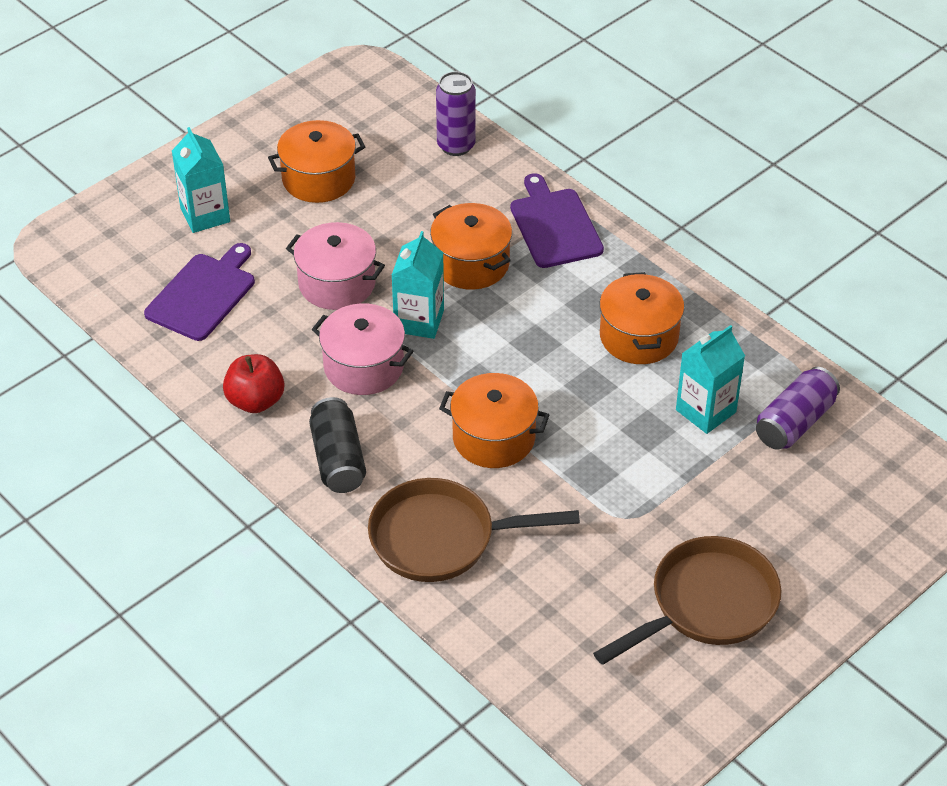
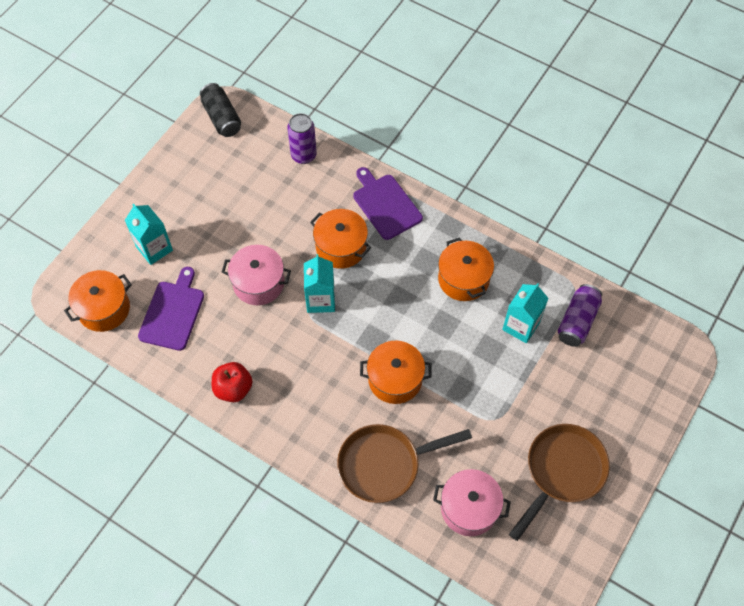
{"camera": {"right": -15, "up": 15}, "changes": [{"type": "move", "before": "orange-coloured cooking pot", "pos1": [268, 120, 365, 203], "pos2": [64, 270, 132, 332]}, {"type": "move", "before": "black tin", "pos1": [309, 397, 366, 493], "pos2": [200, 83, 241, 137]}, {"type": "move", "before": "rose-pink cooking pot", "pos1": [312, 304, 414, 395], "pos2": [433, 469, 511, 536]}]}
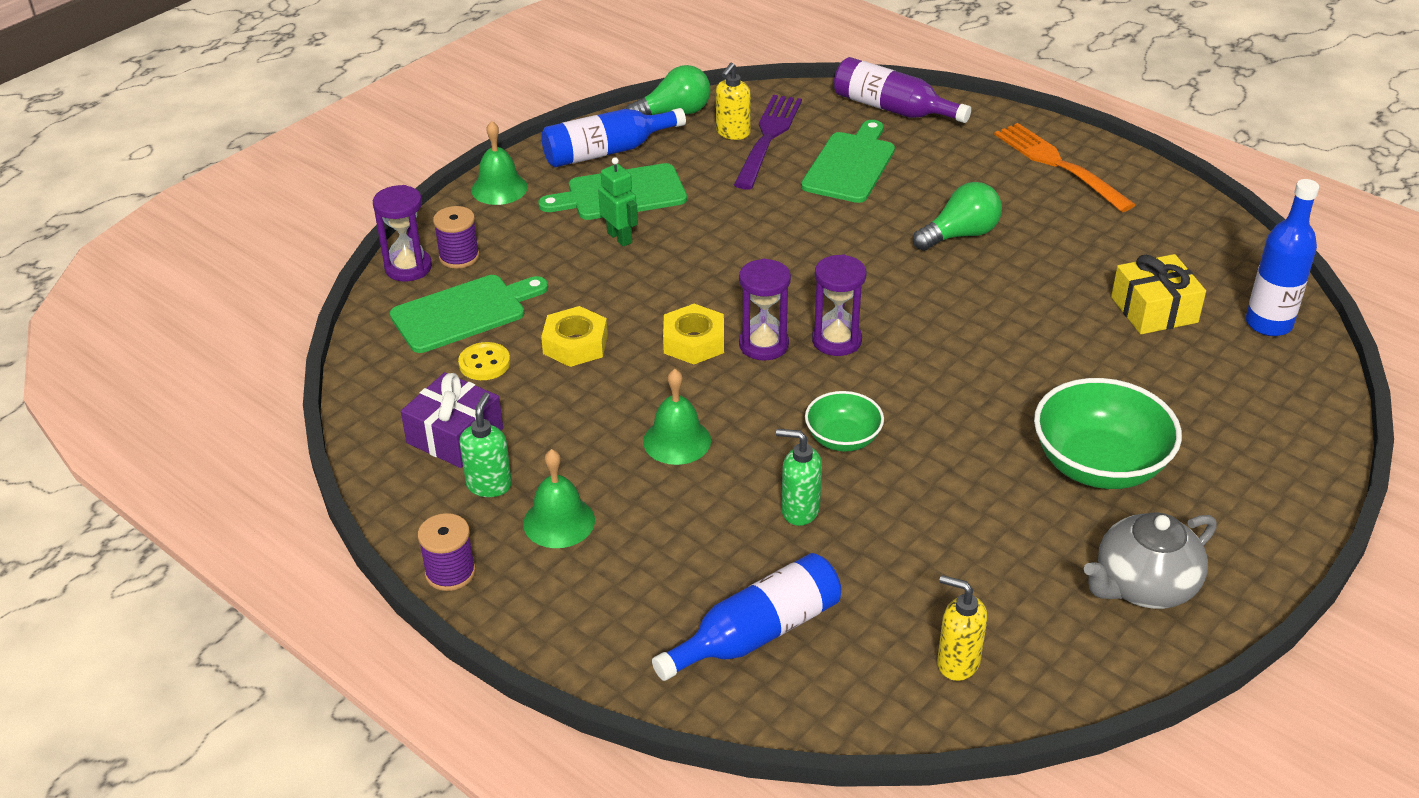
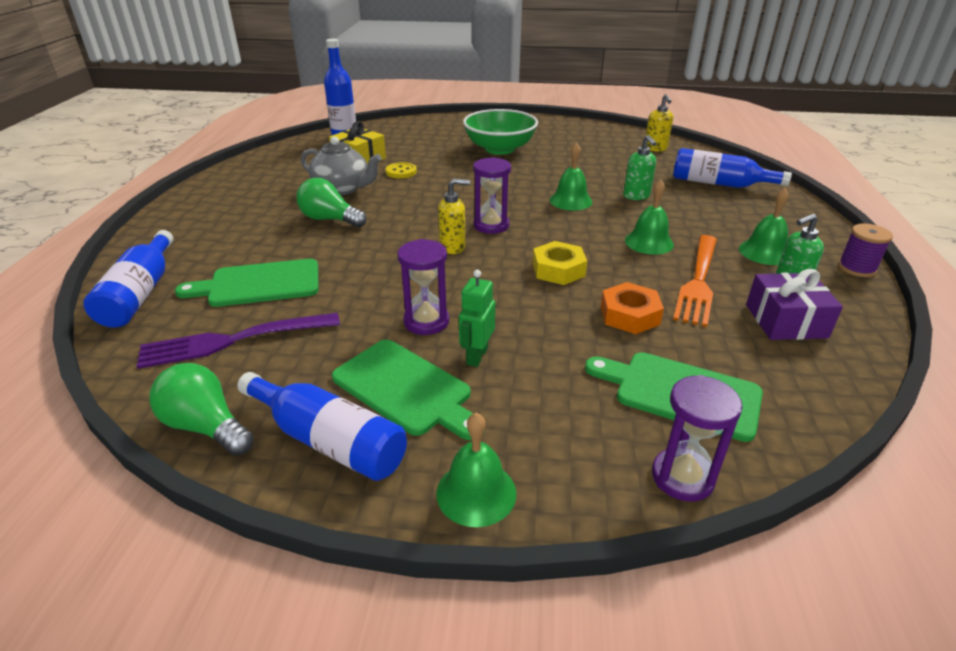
{"camera": {"right": -125, "up": -5}, "changes": [{"type": "recolor", "before": "royal purple bottle", "after": "royal blue bottle", "pos1": [834, 57, 971, 123], "pos2": [83, 230, 173, 328]}, {"type": "move", "before": "gray tea pot", "pos1": [1084, 512, 1217, 609], "pos2": [301, 137, 382, 195]}, {"type": "move", "before": "bright yellow button", "pos1": [458, 342, 510, 380], "pos2": [386, 162, 417, 178]}, {"type": "move", "before": "royal purple hourglass", "pos1": [739, 258, 791, 360], "pos2": [398, 239, 449, 335]}, {"type": "move", "before": "bright yellow soap pump", "pos1": [716, 63, 751, 140], "pos2": [438, 179, 470, 254]}, {"type": "replace", "before": "green serving bowl", "after": "green bell", "pos1": [805, 391, 884, 452], "pos2": [550, 143, 592, 211]}, {"type": "recolor", "before": "bright yellow nut", "after": "orange-coloured nut", "pos1": [541, 306, 608, 367], "pos2": [601, 282, 664, 334]}, {"type": "move", "before": "orange-coloured fork", "pos1": [994, 123, 1135, 212], "pos2": [673, 235, 717, 327]}, {"type": "delete", "before": "royal purple bobbin", "pos1": [433, 206, 479, 269]}]}
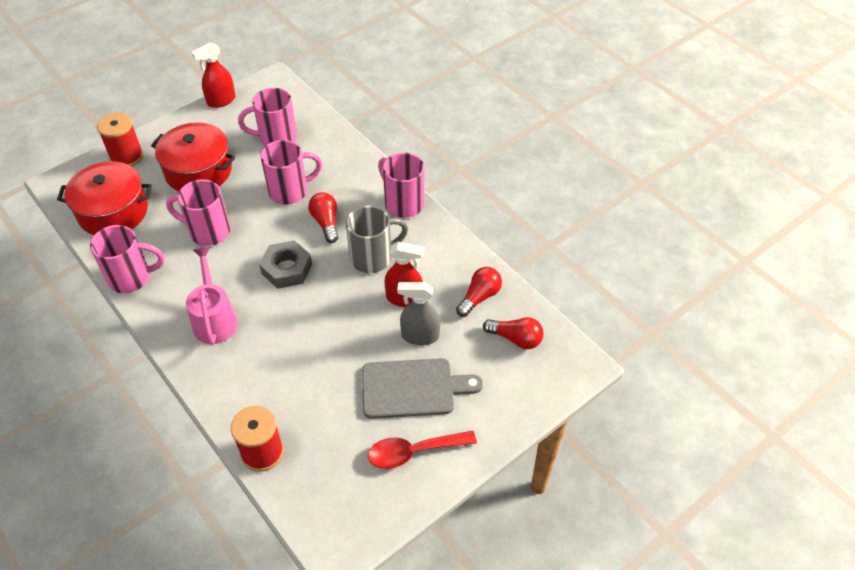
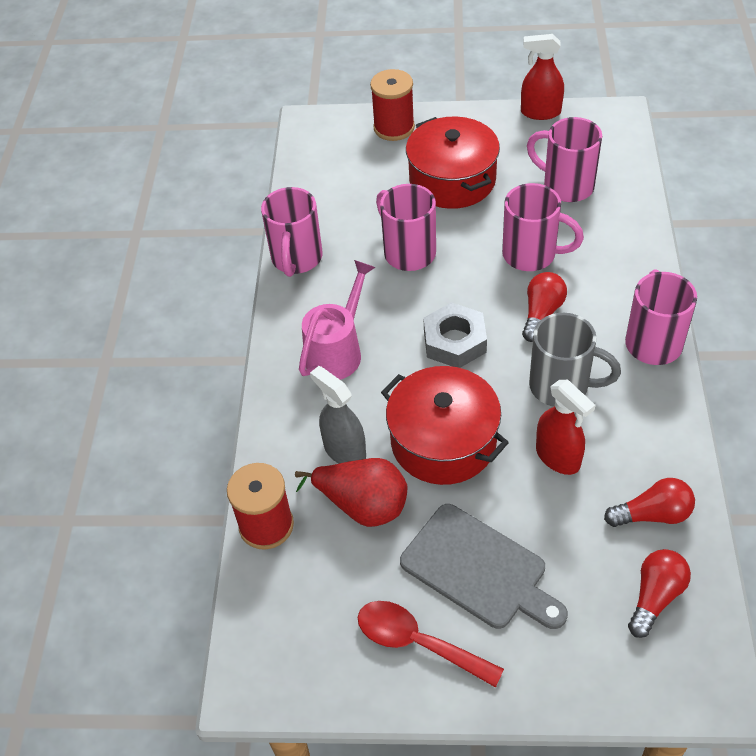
{"camera": {"right": 45, "up": 0}, "changes": [{"type": "rotate", "before": "rose-pink mug", "pos1": [90, 225, 165, 293], "pos2": [261, 187, 322, 277], "turn": 60}, {"type": "insert", "after": "scarlet pear fruit", "pos2": [295, 458, 407, 527]}, {"type": "move", "before": "gray spray cleaner", "pos1": [397, 282, 440, 345], "pos2": [310, 366, 366, 464]}, {"type": "move", "before": "scarlet cooking pot", "pos1": [57, 161, 152, 235], "pos2": [381, 366, 509, 485]}, {"type": "rotate", "before": "scarlet bulb", "pos1": [483, 317, 544, 349], "pos2": [628, 549, 691, 638], "turn": -120}]}
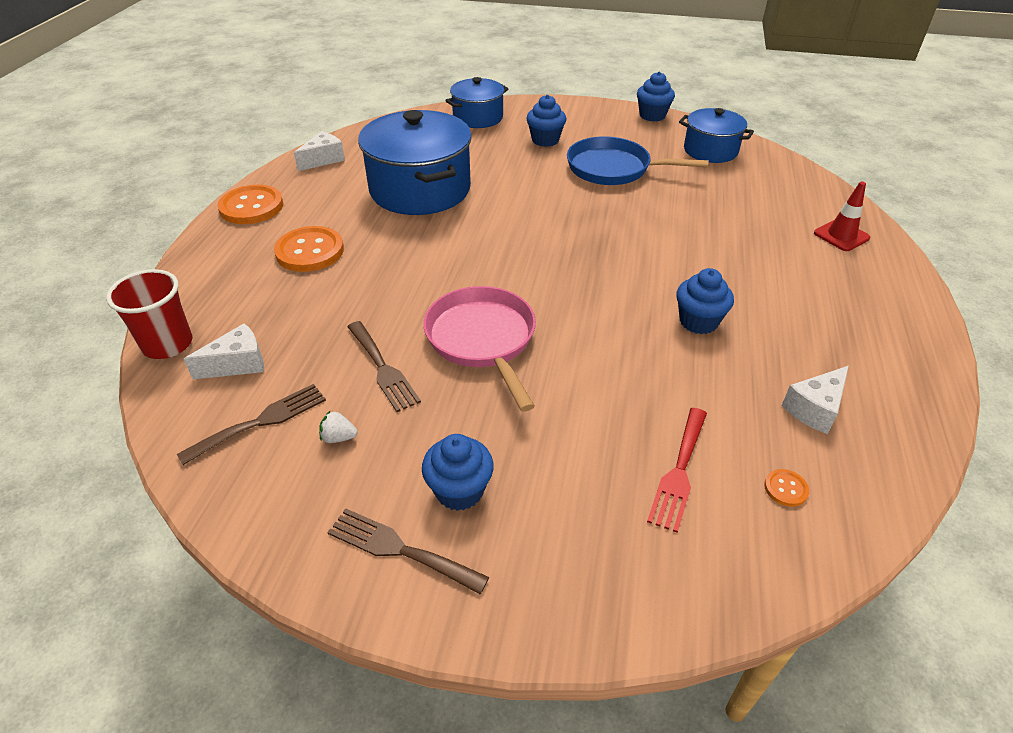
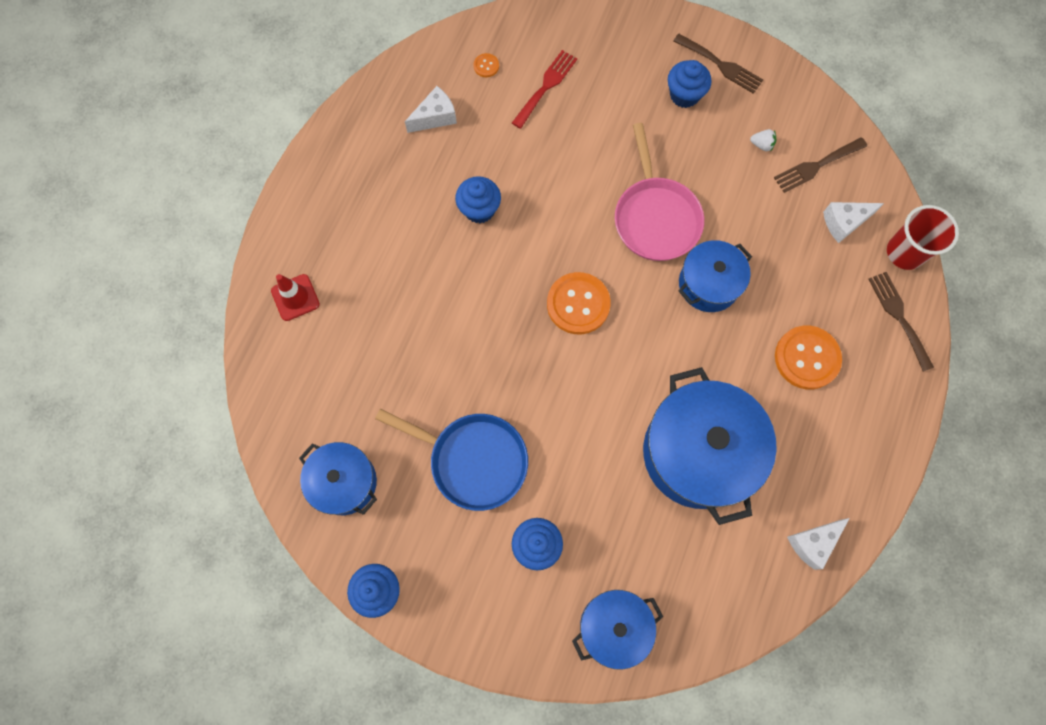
{"camera": {"right": -170, "up": 30}, "changes": [{"type": "move", "before": "orange-coloured button", "pos1": [218, 185, 283, 224], "pos2": [547, 272, 610, 334]}, {"type": "insert", "after": "royal blue cooking pot", "pos2": [678, 240, 752, 312]}, {"type": "move", "before": "russet fork", "pos1": [347, 321, 421, 412], "pos2": [868, 272, 934, 372]}]}
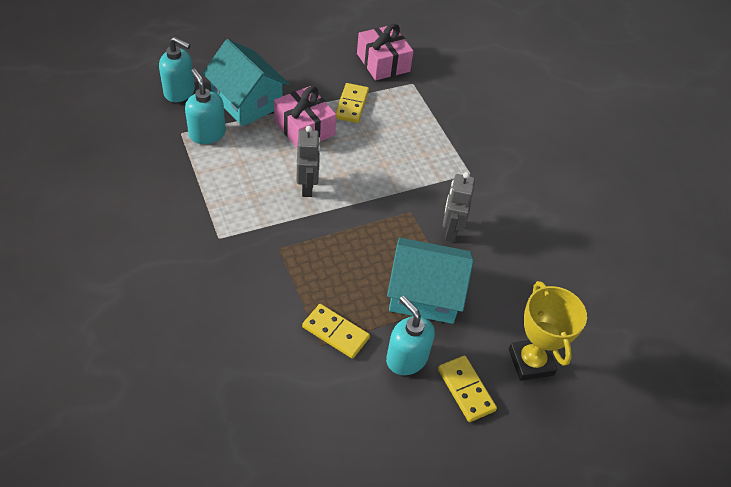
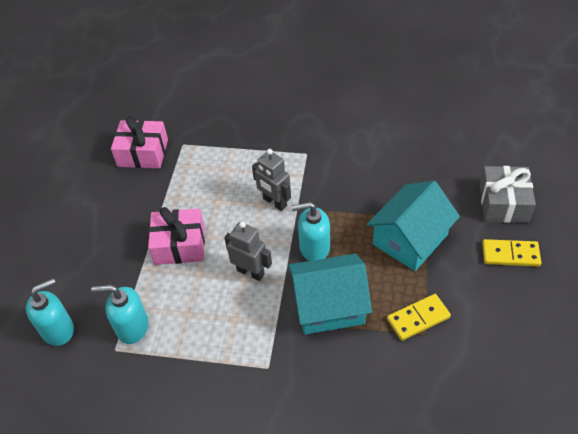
{"camera": {"right": -50, "up": 0}, "changes": [{"type": "move", "before": "gray robot", "pos1": [443, 172, 475, 242], "pos2": [252, 149, 291, 211]}, {"type": "move", "before": "teal toy house", "pos1": [202, 39, 289, 126], "pos2": [288, 254, 372, 334]}, {"type": "move", "before": "teal soap pump", "pos1": [386, 296, 435, 375], "pos2": [292, 202, 330, 261]}, {"type": "replace", "before": "bright yellow trophy", "after": "gray gift", "pos1": [509, 281, 587, 381], "pos2": [480, 166, 536, 223]}, {"type": "delete", "before": "bright yellow domino", "pos1": [335, 83, 369, 123]}]}
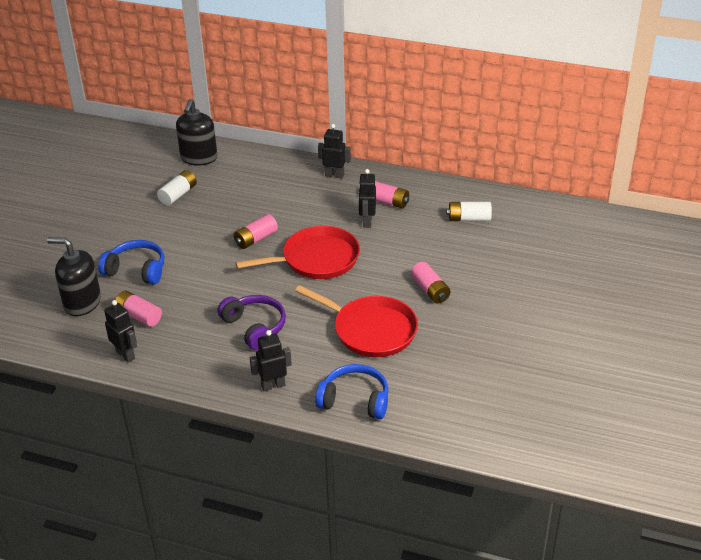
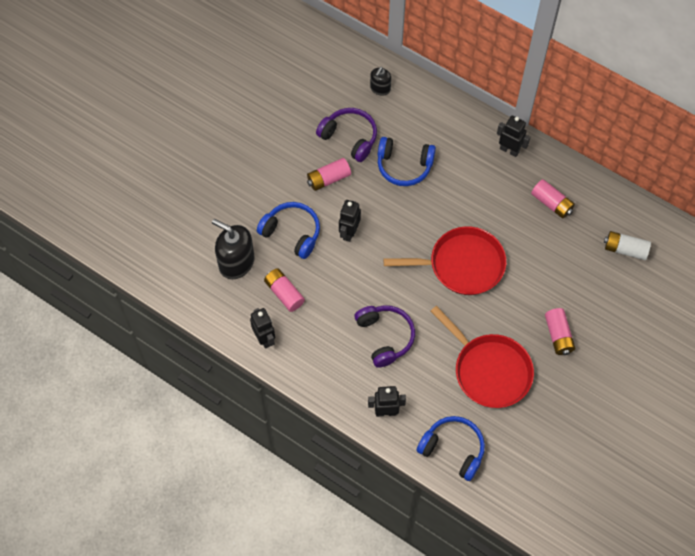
{"camera": {"right": 15, "up": 25}, "changes": [{"type": "move", "before": "rose-pink power cell", "pos1": [234, 214, 278, 249], "pos2": [307, 158, 351, 191]}, {"type": "replace", "before": "snow-white power cell", "after": "royal purple headset", "pos1": [157, 170, 197, 205], "pos2": [316, 108, 377, 162]}, {"type": "move", "before": "black robot", "pos1": [358, 169, 376, 228], "pos2": [339, 200, 361, 242]}, {"type": "resize", "before": "black soap pump", "pos1": [176, 99, 217, 166], "pos2": [370, 67, 391, 96], "scale": 0.55}, {"type": "insert", "after": "royal blue headset", "pos2": [378, 137, 436, 186]}]}
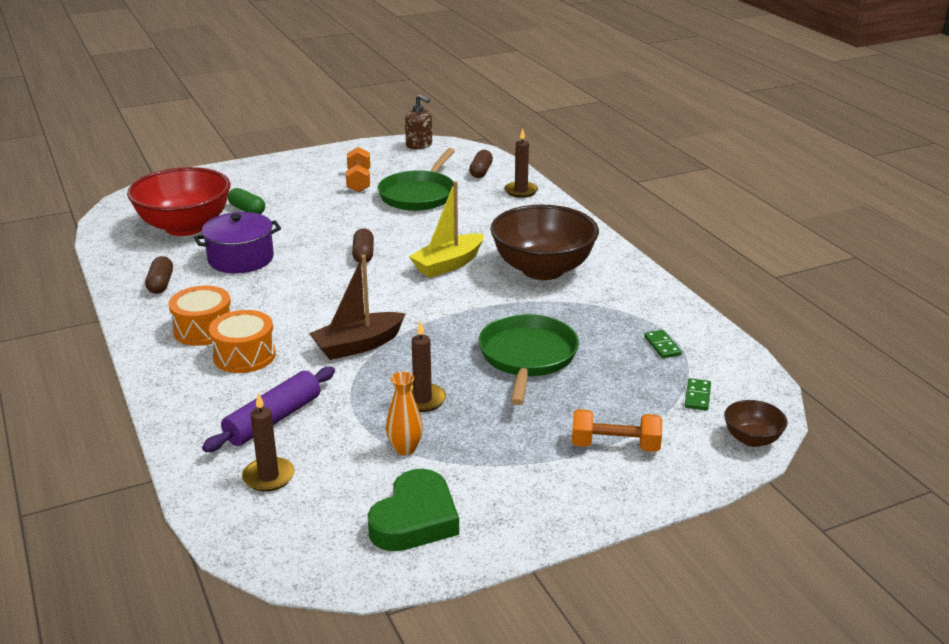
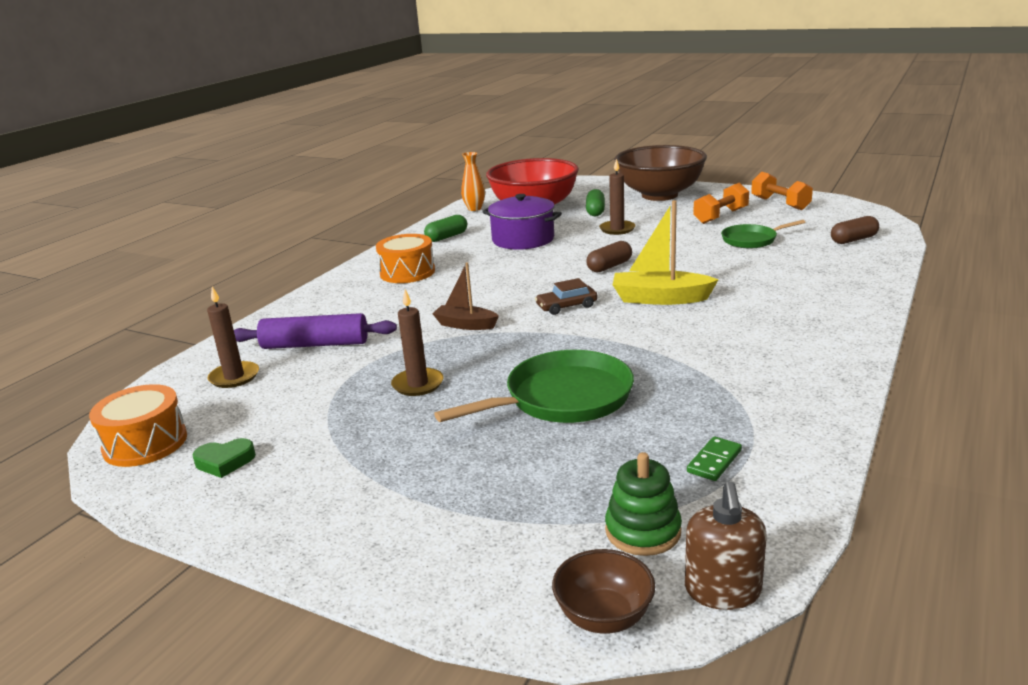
{"camera": {"right": 55, "up": -5}, "changes": [{"type": "move", "before": "orange-coloured snare drum", "pos1": [209, 310, 276, 373], "pos2": [89, 384, 187, 467]}, {"type": "resize", "before": "green heart", "pos1": [367, 469, 459, 551], "pos2": [193, 438, 256, 478], "scale": 0.52}, {"type": "recolor", "before": "russet pill shape", "after": "green pill shape", "pos1": [145, 256, 173, 294], "pos2": [424, 215, 467, 242]}, {"type": "resize", "before": "russet boat", "pos1": [309, 255, 406, 360], "pos2": [432, 262, 499, 330], "scale": 0.65}, {"type": "move", "before": "orange-coloured flower vase", "pos1": [386, 372, 423, 455], "pos2": [461, 152, 485, 211]}, {"type": "insert", "after": "russet car", "pos2": [535, 278, 598, 315]}, {"type": "move", "before": "russet pillar candle", "pos1": [504, 129, 538, 198], "pos2": [599, 159, 636, 235]}, {"type": "replace", "before": "green domino", "after": "green stacking toy", "pos1": [685, 378, 711, 411], "pos2": [605, 452, 682, 556]}, {"type": "move", "before": "russet serving bowl", "pos1": [490, 205, 599, 280], "pos2": [614, 145, 707, 201]}, {"type": "move", "before": "russet soap pump", "pos1": [405, 95, 432, 149], "pos2": [685, 481, 767, 610]}, {"type": "resize", "before": "green skillet", "pos1": [378, 148, 455, 211], "pos2": [721, 220, 806, 248], "scale": 0.61}, {"type": "move", "before": "orange-coloured dumbbell", "pos1": [572, 409, 662, 452], "pos2": [751, 172, 813, 210]}]}
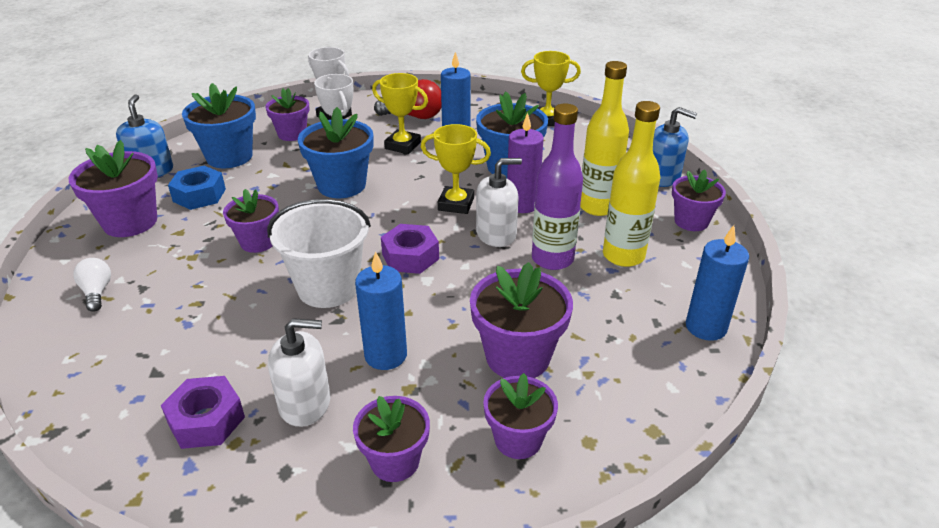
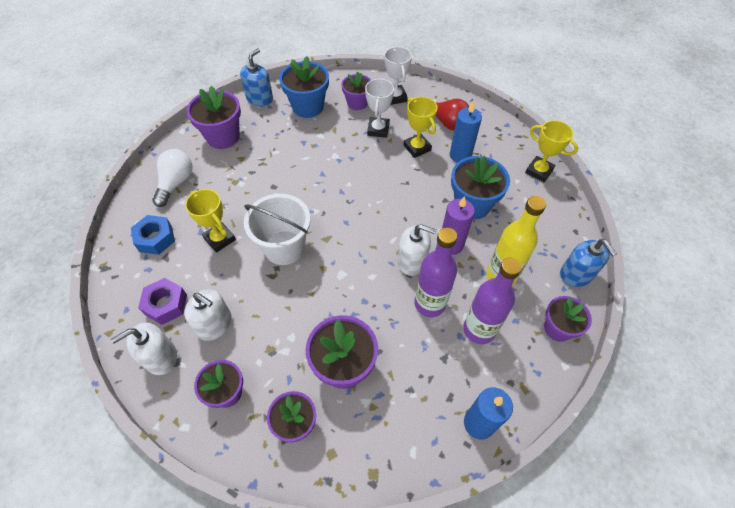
{"camera": {"right": 35, "up": 20}, "changes": [{"type": "insert", "after": "snow-white soap pump", "pos2": [111, 322, 177, 375]}, {"type": "move", "before": "royal blue nut", "pos1": [168, 166, 226, 210], "pos2": [131, 215, 175, 255]}, {"type": "resize", "before": "snow-white bulb", "pos1": [73, 258, 111, 312], "pos2": [152, 149, 192, 207], "scale": 1.63}, {"type": "move", "before": "bright yellow trophy", "pos1": [421, 124, 491, 214], "pos2": [185, 189, 236, 253]}, {"type": "recolor", "before": "bright yellow bottle", "after": "royal purple bottle", "pos1": [603, 101, 660, 267], "pos2": [463, 257, 522, 344]}, {"type": "delete", "before": "royal purple plant pot", "pos1": [223, 189, 279, 253]}, {"type": "delete", "before": "royal blue plant pot", "pos1": [298, 107, 373, 198]}, {"type": "delete", "before": "royal blue pillar candle", "pos1": [355, 251, 407, 370]}, {"type": "delete", "before": "royal purple nut", "pos1": [381, 224, 439, 274]}]}
